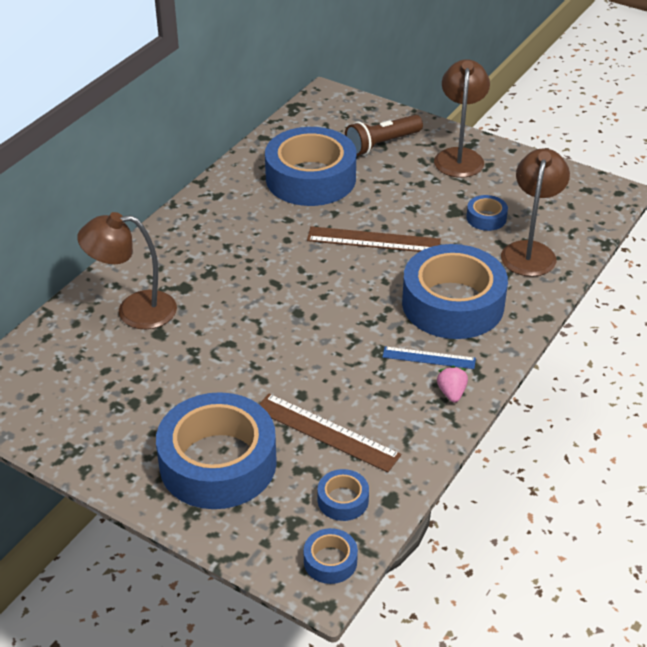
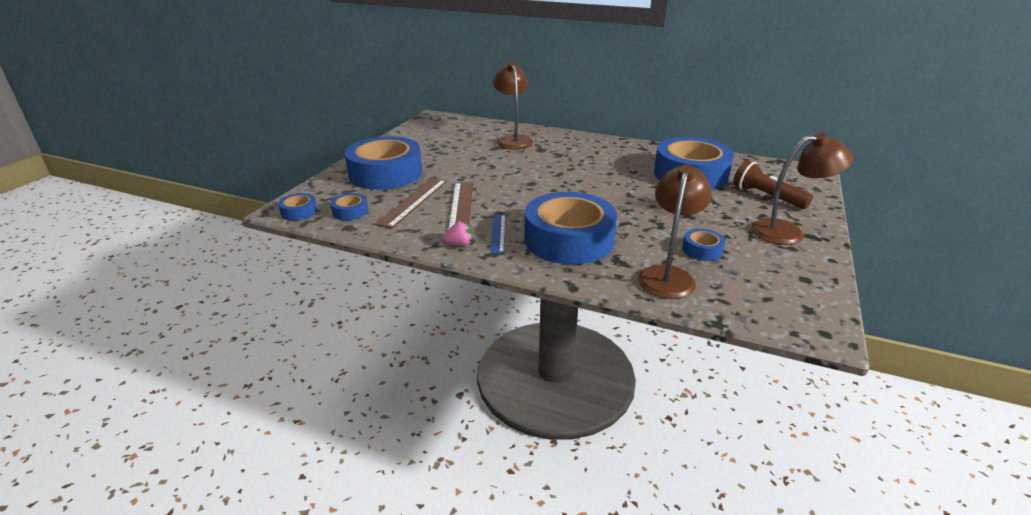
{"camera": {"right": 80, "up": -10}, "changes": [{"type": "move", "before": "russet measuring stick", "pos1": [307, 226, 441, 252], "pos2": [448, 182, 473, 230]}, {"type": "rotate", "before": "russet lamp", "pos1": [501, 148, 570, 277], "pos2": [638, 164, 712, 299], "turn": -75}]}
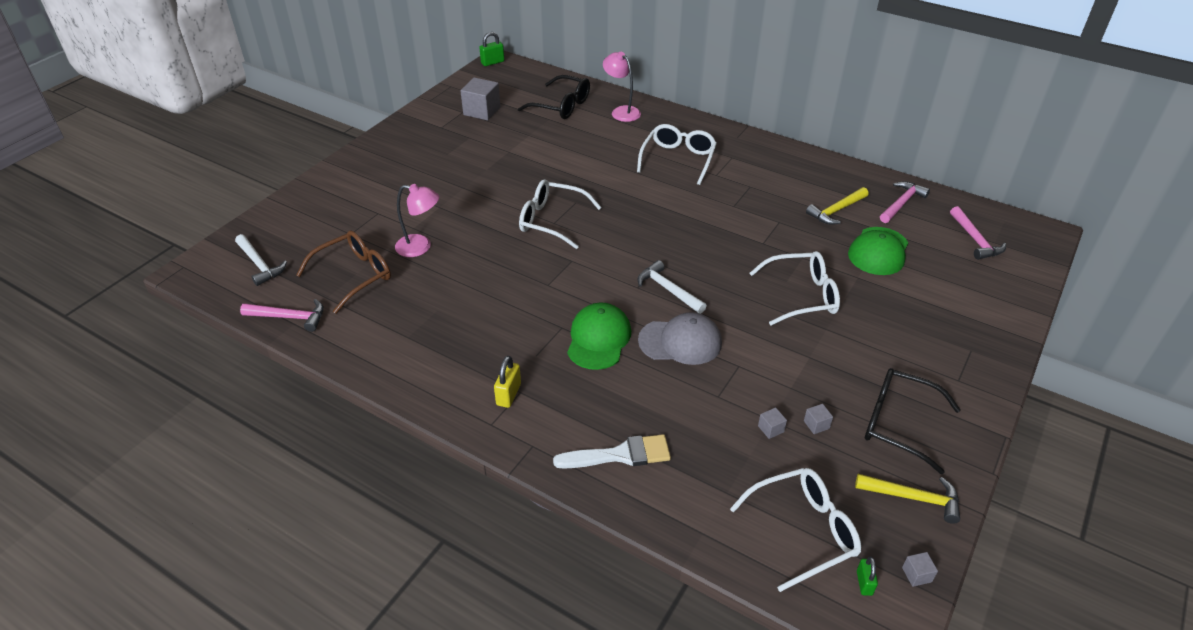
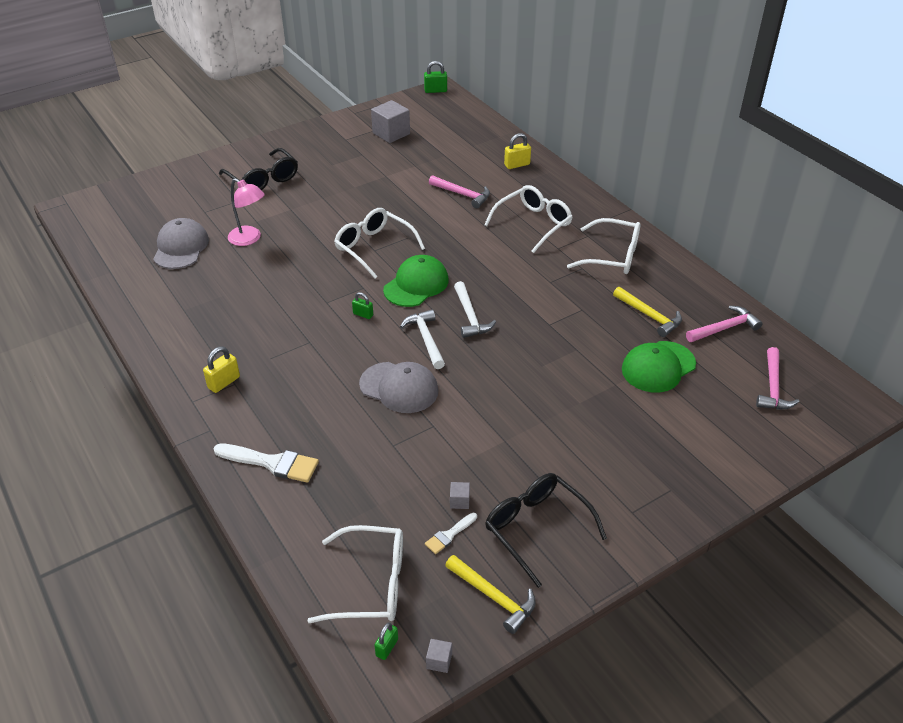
{"camera": {"right": 25, "up": 0}, "changes": [{"type": "replace", "before": "russet spectacles", "after": "gray cap", "pos1": [296, 231, 391, 314], "pos2": [153, 218, 209, 269]}, {"type": "move", "before": "black spectacles", "pos1": [518, 75, 590, 119], "pos2": [219, 148, 298, 191]}, {"type": "insert", "after": "green small lock", "pos2": [352, 292, 373, 319]}, {"type": "move", "before": "green cap", "pos1": [567, 303, 631, 370], "pos2": [383, 255, 449, 307]}, {"type": "insert", "after": "snow-white brush", "pos2": [425, 513, 477, 554]}, {"type": "move", "before": "rose-pink claw hammer", "pos1": [240, 299, 324, 332], "pos2": [429, 175, 490, 208]}, {"type": "move", "before": "snow-white claw hammer", "pos1": [235, 234, 287, 286], "pos2": [454, 281, 496, 338]}, {"type": "replace", "before": "rose-pink lamp", "after": "bright yellow small lock", "pos1": [603, 52, 641, 122], "pos2": [504, 133, 531, 169]}, {"type": "move", "before": "snow-white spectacles", "pos1": [749, 251, 840, 326], "pos2": [567, 218, 640, 274]}, {"type": "rotate", "before": "bright yellow claw hammer", "pos1": [806, 187, 869, 225], "pos2": [613, 287, 682, 337], "turn": -120}, {"type": "delete", "before": "gray solid cube", "pos1": [758, 407, 787, 439]}]}
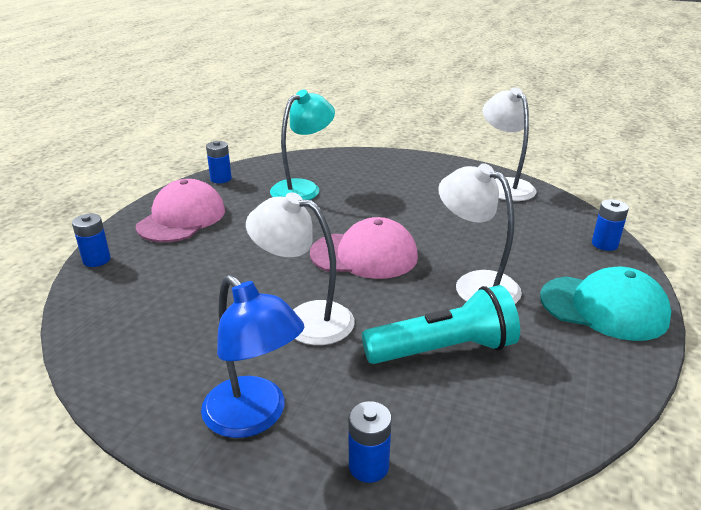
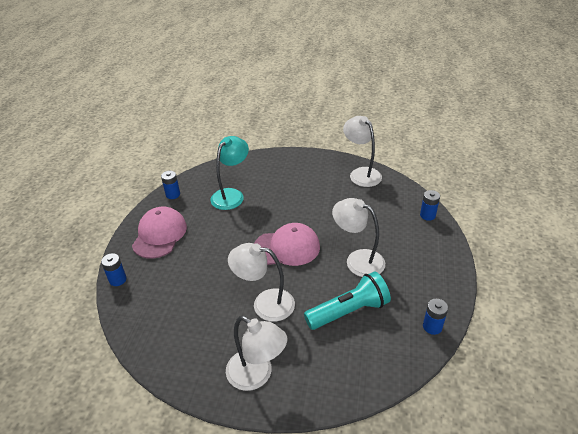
{"camera": {"right": -10, "up": 10}, "changes": [{"type": "recolor", "before": "royal blue lamp", "after": "snow-white lamp", "pos1": [201, 275, 304, 438], "pos2": [226, 316, 288, 391]}, {"type": "move", "before": "royal blue power cell", "pos1": [349, 401, 392, 483], "pos2": [423, 299, 448, 335]}, {"type": "delete", "before": "teal cap", "pos1": [540, 267, 671, 341]}]}
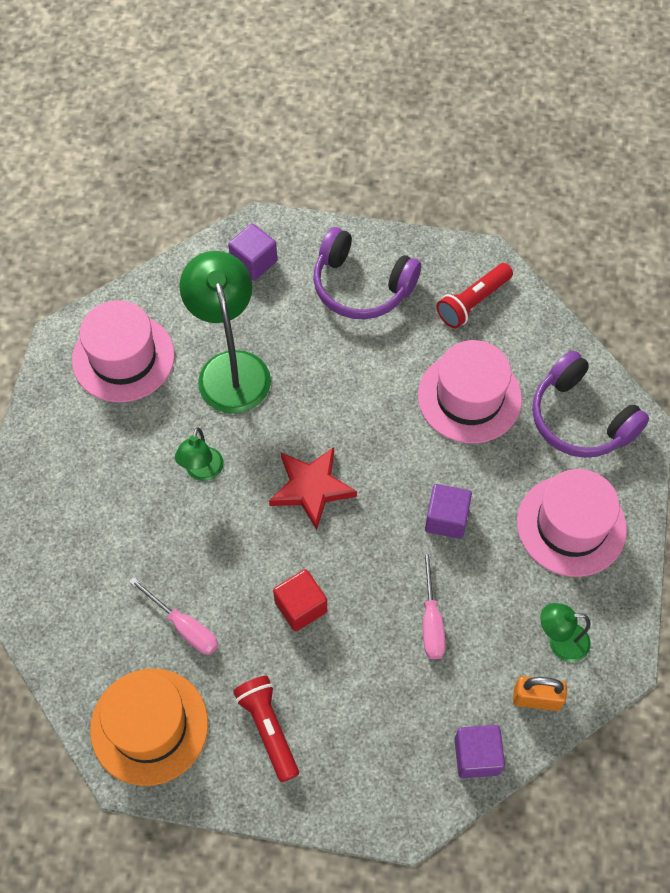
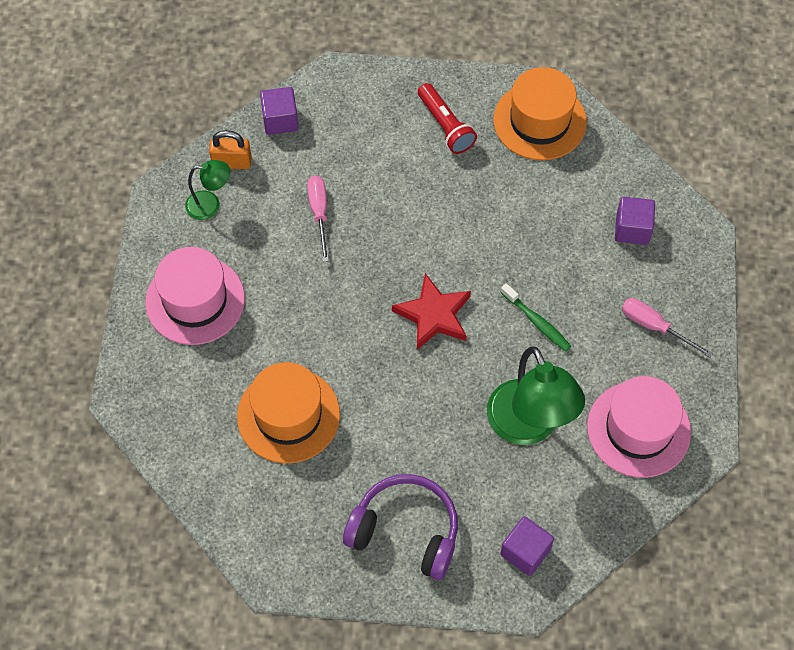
{"camera": {"right": 175, "up": 0}, "changes": [{"type": "recolor", "before": "rose-pink tall hat", "after": "orange-coloured tall hat", "pos1": [418, 340, 522, 443], "pos2": [237, 362, 340, 463]}, {"type": "replace", "before": "green lamp", "after": "green toothbrush", "pos1": [175, 427, 224, 481], "pos2": [500, 283, 571, 352]}, {"type": "move", "before": "royal purple solid cube", "pos1": [425, 484, 472, 539], "pos2": [615, 197, 655, 245]}, {"type": "move", "before": "rose-pink screwdriver", "pos1": [129, 577, 218, 655], "pos2": [622, 298, 713, 358]}, {"type": "delete", "before": "scarlet solid cube", "pos1": [273, 569, 327, 632]}, {"type": "delete", "before": "scarlet flashlight", "pos1": [437, 263, 513, 328]}, {"type": "delete", "before": "royal purple headset", "pos1": [532, 351, 649, 458]}]}
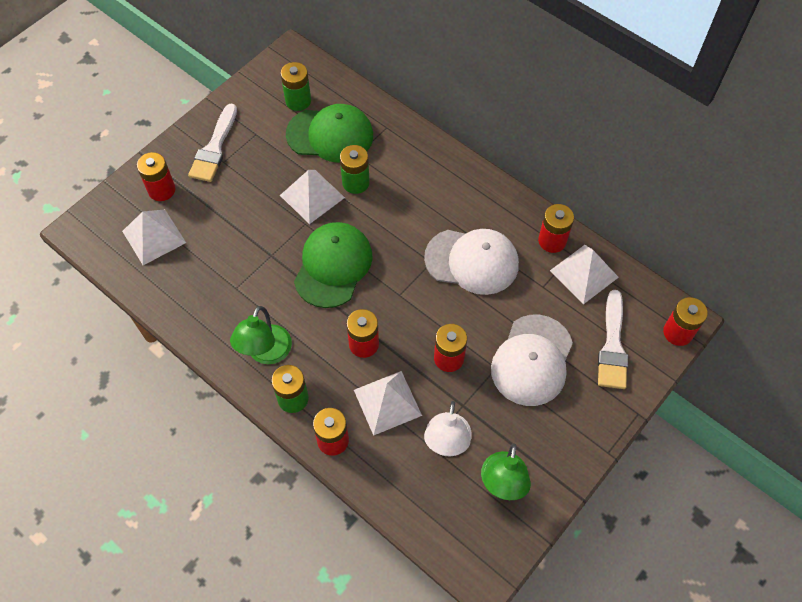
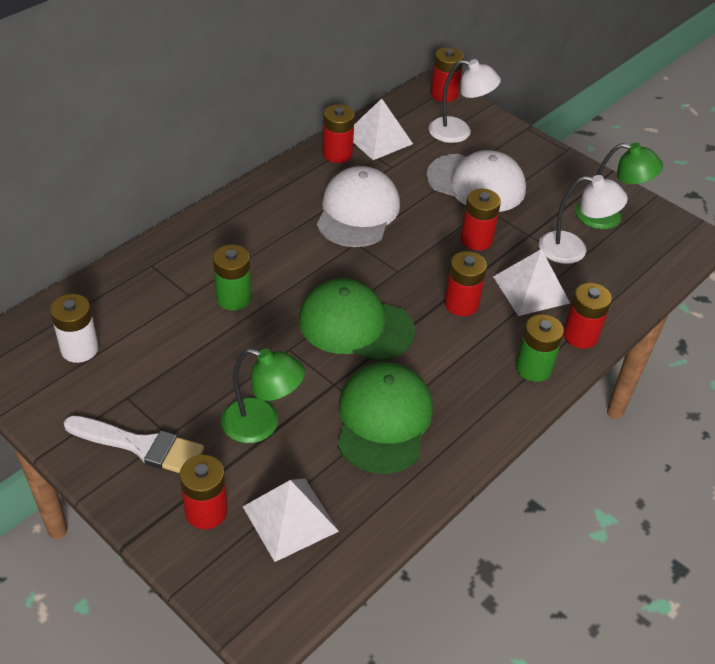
{"camera": {"right": -90, "up": -15}, "changes": [{"type": "recolor", "before": "green power cell", "after": "snow-white power cell", "pos1": [281, 62, 311, 111], "pos2": [50, 294, 99, 363]}, {"type": "move", "before": "green lamp", "pos1": [230, 306, 292, 364], "pos2": [221, 348, 305, 443]}, {"type": "move", "before": "green cap", "pos1": [286, 104, 373, 163], "pos2": [337, 362, 433, 474]}, {"type": "replace", "before": "snow-white brush", "after": "snow-white lamp", "pos1": [598, 290, 628, 389], "pos2": [428, 59, 501, 143]}, {"type": "delete", "before": "snow-white pyramid shape", "pos1": [280, 170, 345, 224]}]}
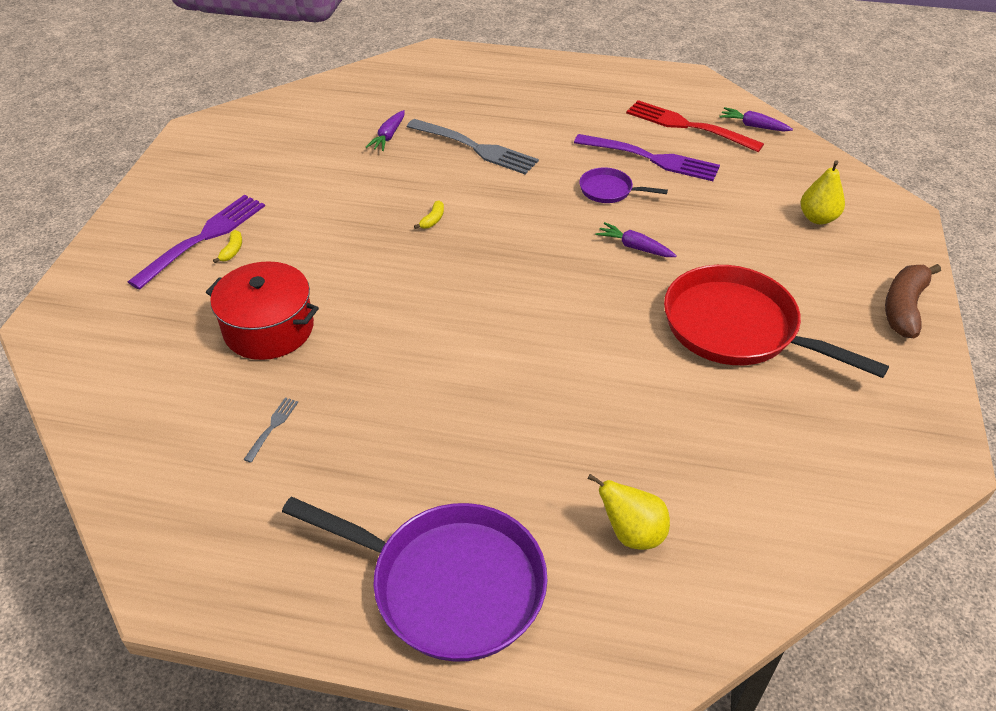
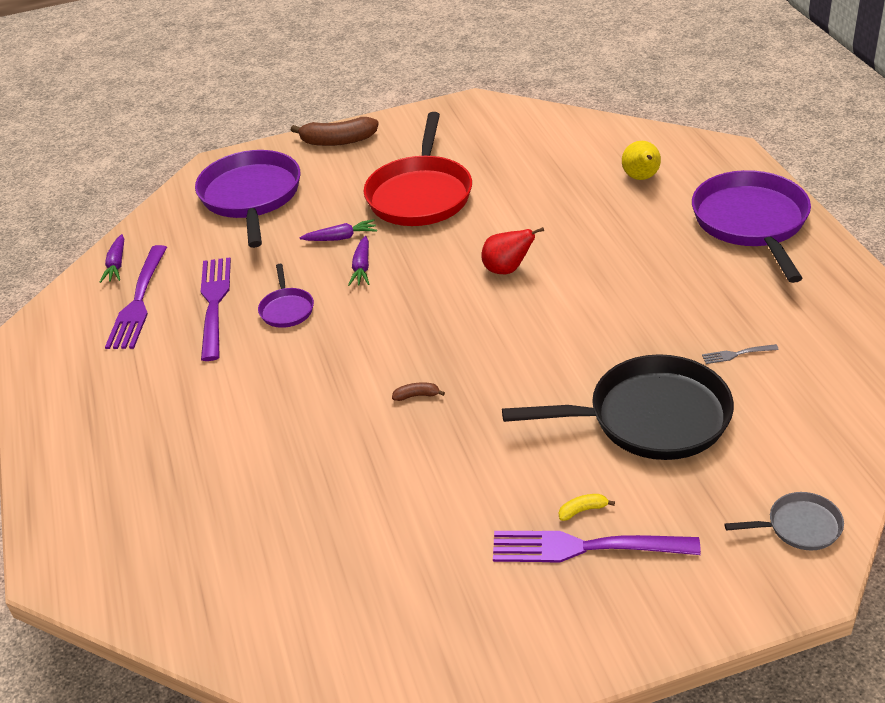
{"camera": {"right": -115, "up": -5}, "changes": [{"type": "recolor", "before": "scarlet fork", "after": "royal purple fork", "pos1": [626, 100, 764, 152], "pos2": [105, 245, 167, 349]}, {"type": "replace", "before": "bright yellow pear fruit", "after": "royal purple skillet", "pos1": [800, 160, 845, 224], "pos2": [195, 150, 300, 248]}, {"type": "move", "before": "royal purple carrot", "pos1": [366, 110, 405, 151], "pos2": [300, 219, 377, 241]}, {"type": "recolor", "before": "bright yellow banana", "after": "russet banana", "pos1": [414, 200, 444, 229], "pos2": [392, 382, 445, 401]}, {"type": "insert", "after": "scarlet pear fruit", "pos2": [481, 227, 544, 274]}, {"type": "replace", "before": "scarlet cooking pot", "after": "black skillet", "pos1": [206, 261, 319, 360], "pos2": [502, 354, 734, 460]}, {"type": "insert", "after": "gray skillet", "pos2": [724, 492, 844, 550]}, {"type": "delete", "before": "gray fork", "pos1": [407, 119, 539, 175]}]}
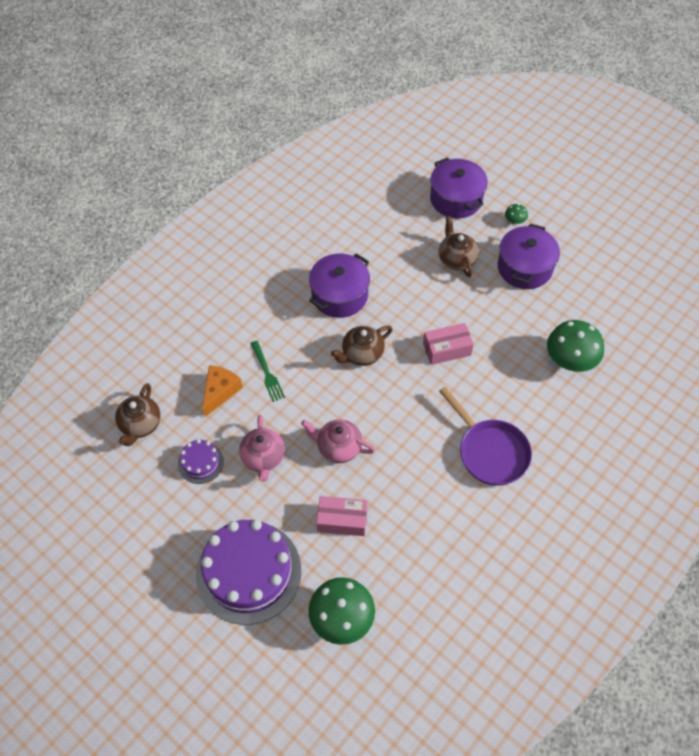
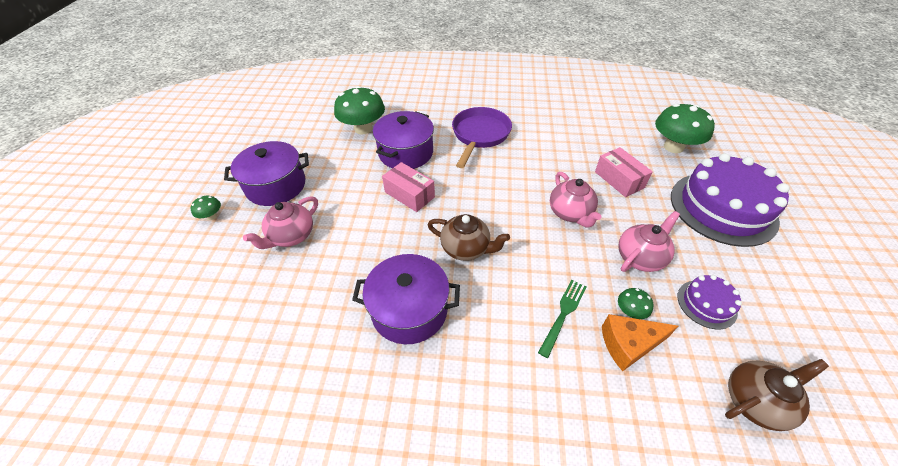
{"camera": {"right": -125, "up": -10}, "changes": [{"type": "recolor", "before": "russet tea pot", "after": "rose-pink tea pot", "pos1": [439, 216, 479, 277], "pos2": [243, 196, 318, 249]}, {"type": "move", "before": "royal purple cooking pot", "pos1": [430, 157, 488, 218], "pos2": [373, 111, 434, 169]}, {"type": "insert", "after": "green toadstool", "pos2": [618, 288, 653, 319]}]}
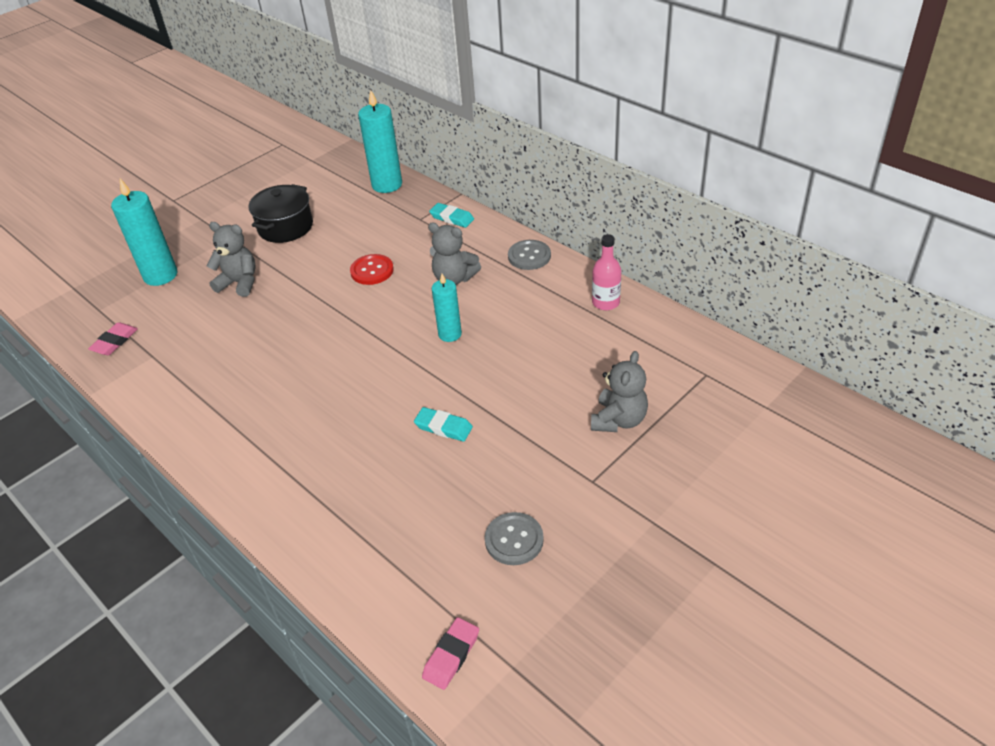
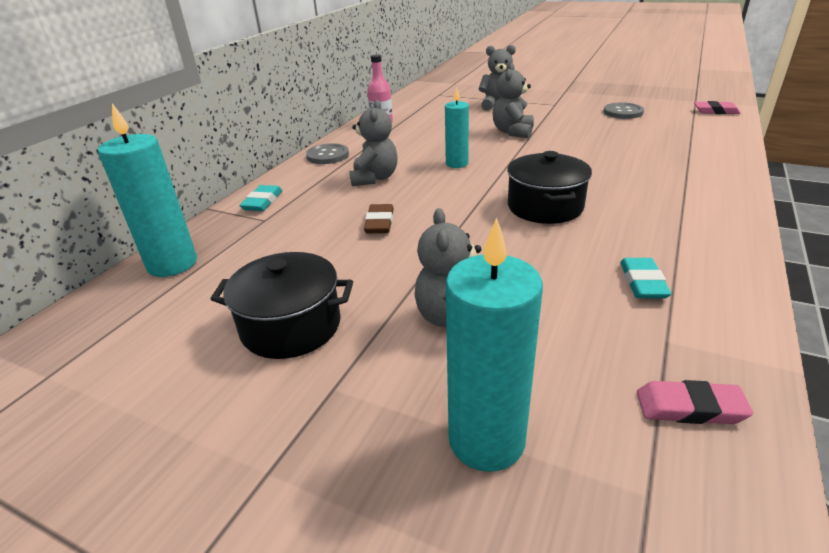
{"camera": {"right": -110, "up": -10}, "changes": [{"type": "replace", "before": "scarlet button", "after": "russet pencil eraser", "pos1": [350, 254, 394, 285], "pos2": [364, 204, 394, 233]}, {"type": "insert", "after": "gray stuffed bear", "pos2": [493, 63, 534, 138]}, {"type": "insert", "after": "black cooking pot", "pos2": [507, 151, 592, 224]}, {"type": "move", "before": "teal pencil eraser", "pos1": [414, 407, 473, 442], "pos2": [620, 258, 672, 298]}]}
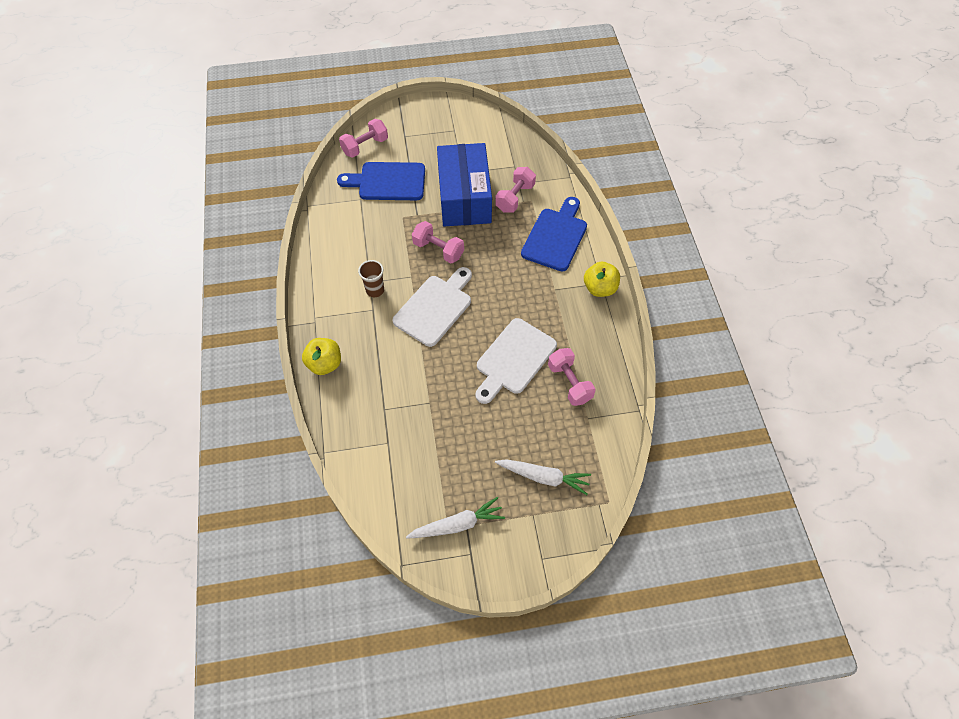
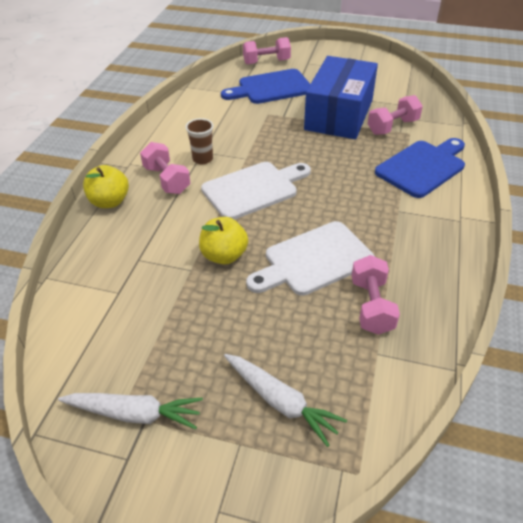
{"camera": {"right": 25, "up": -15}, "changes": [{"type": "move", "before": "rose-pink dumbbell", "pos1": [412, 221, 464, 263], "pos2": [140, 142, 190, 194]}, {"type": "move", "before": "bright yellow apple", "pos1": [584, 262, 620, 297], "pos2": [199, 217, 248, 264]}, {"type": "rotate", "before": "royal blue bread board", "pos1": [337, 162, 425, 200], "pos2": [221, 69, 310, 104], "turn": -45}]}
